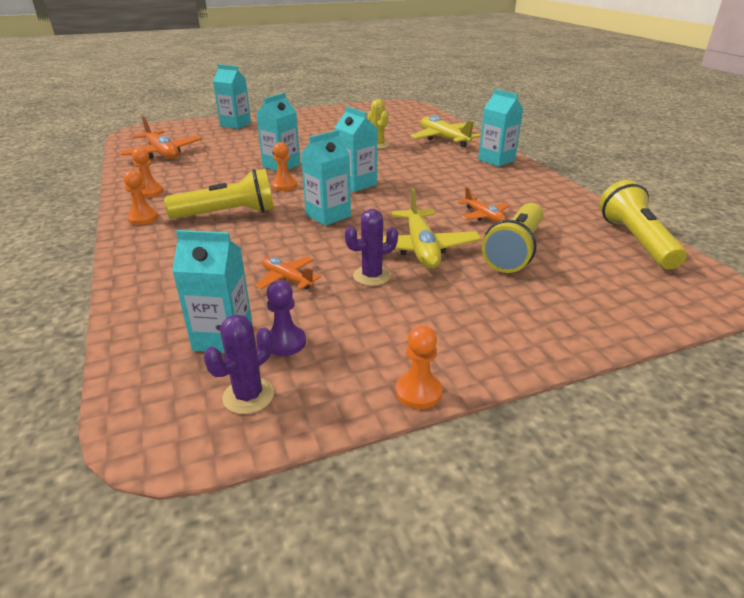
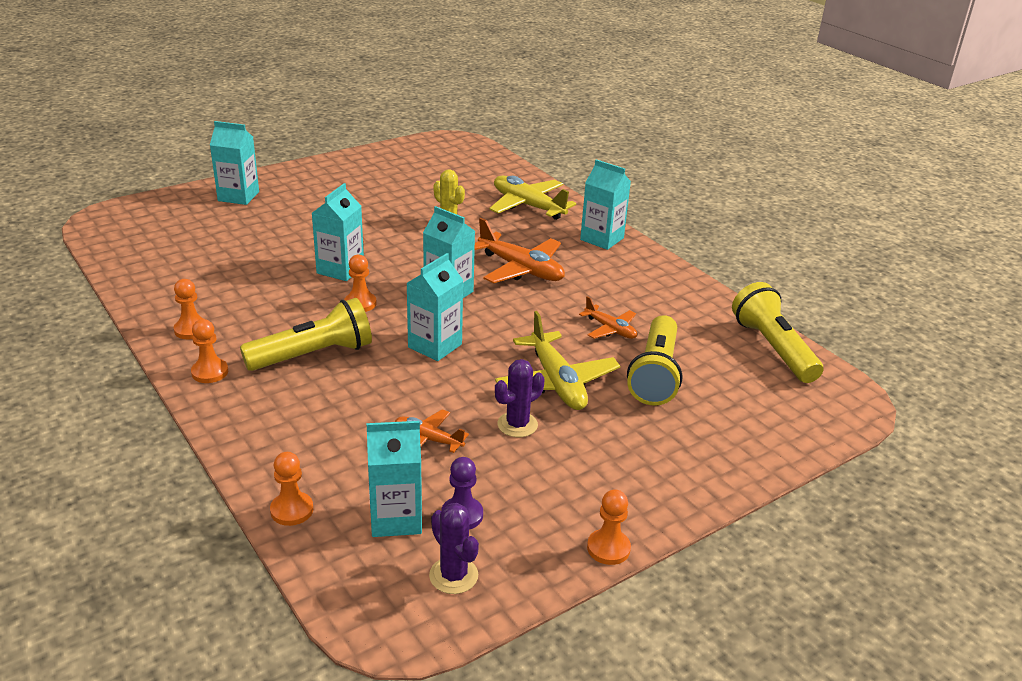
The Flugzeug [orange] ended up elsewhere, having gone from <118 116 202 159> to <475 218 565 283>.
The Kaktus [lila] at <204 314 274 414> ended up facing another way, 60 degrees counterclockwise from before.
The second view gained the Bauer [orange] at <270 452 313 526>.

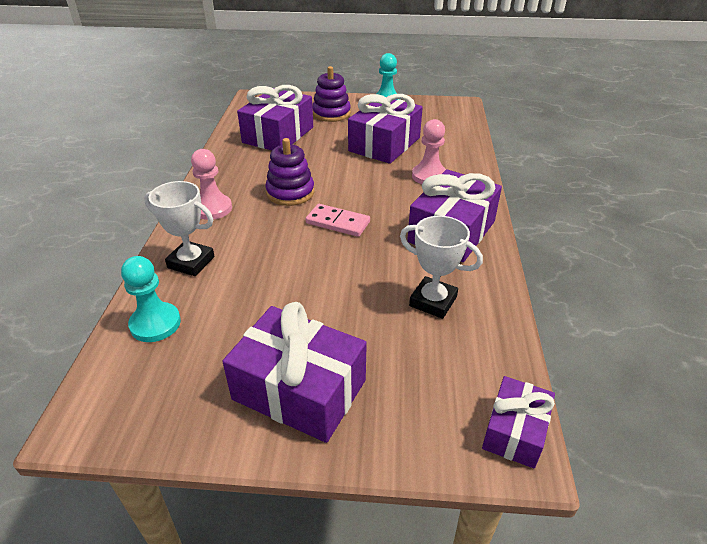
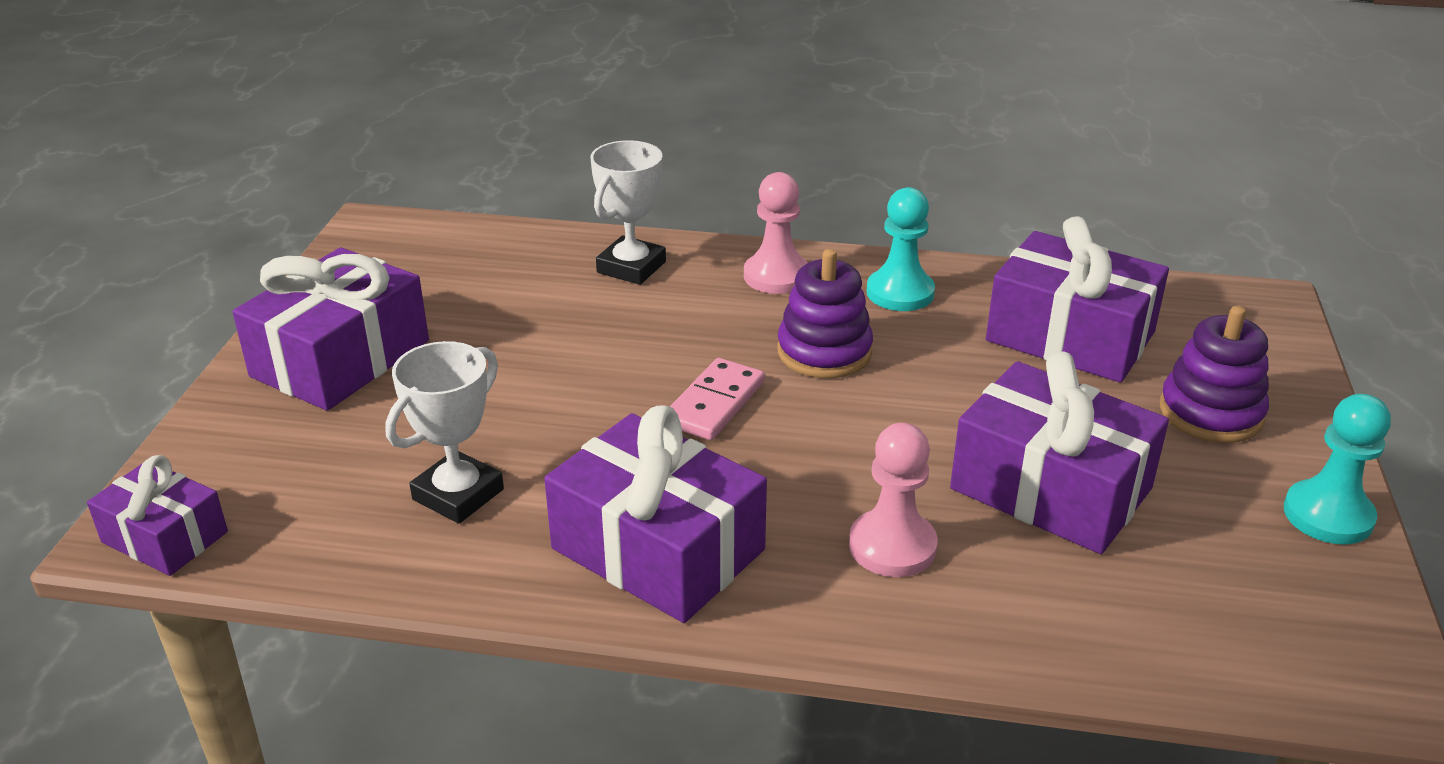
The Bauer [türkis] ended up elsewhere, having gone from <121 256 181 342> to <867 187 935 311>.

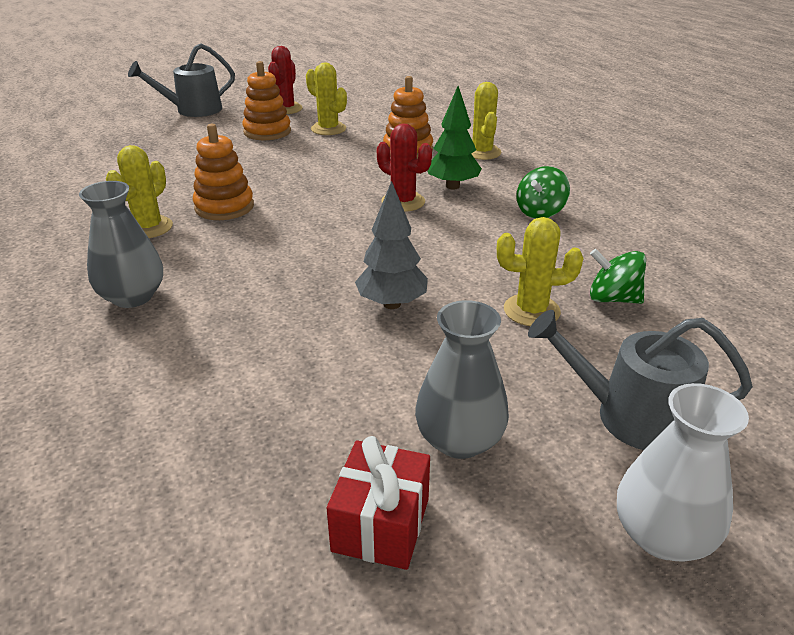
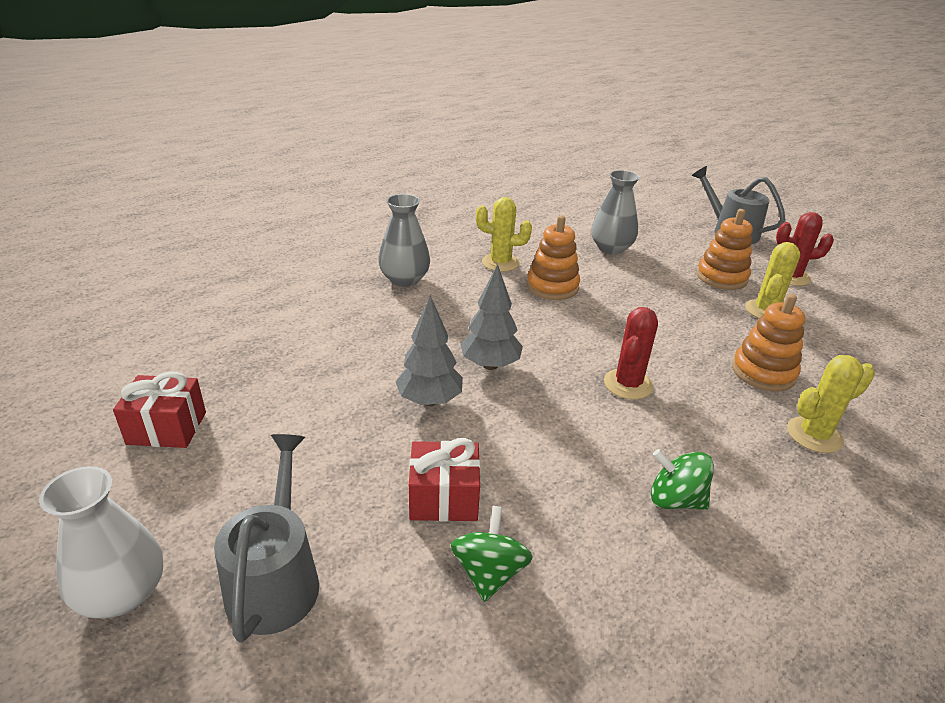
The second view lost the Baum [grün] at <428 86 482 190>.
Where the Kaktus [gelb] stood at <497 217 583 326>, the Geschenk [rot] came to stand at <409 438 480 521>.
The Vase [grau] ended up elsewhere, having gone from <415 300 509 459> to <591 170 640 254>.
The second view gained the Baum [grau] at <460 264 523 370>.

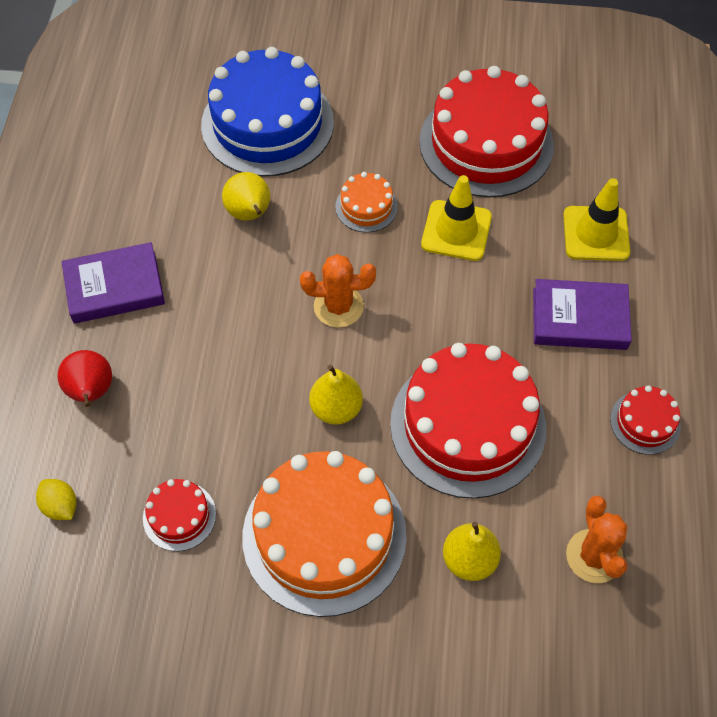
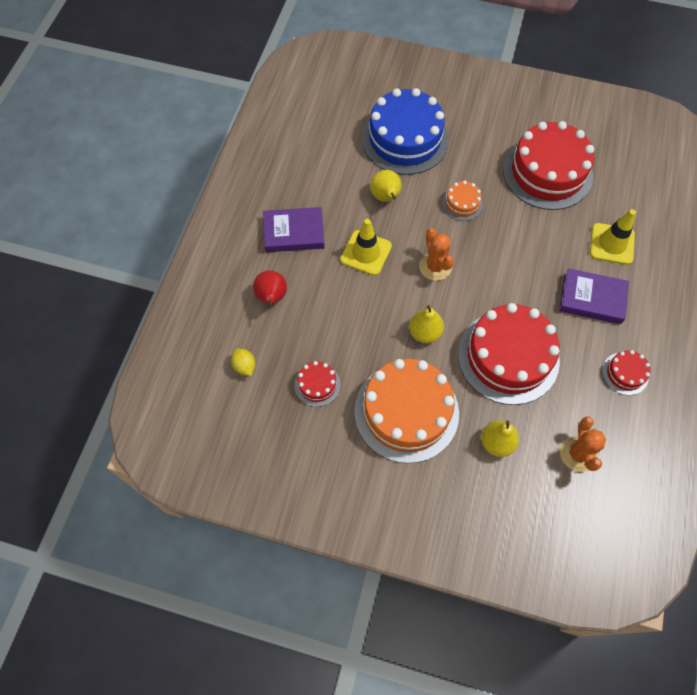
The Leitkegel [gelb] ended up elsewhere, having gone from <421 175 492 261> to <340 219 392 276>.
The Kaktus [orange] at <300 254 376 328> ended up facing another way, 60 degrees clockwise from before.

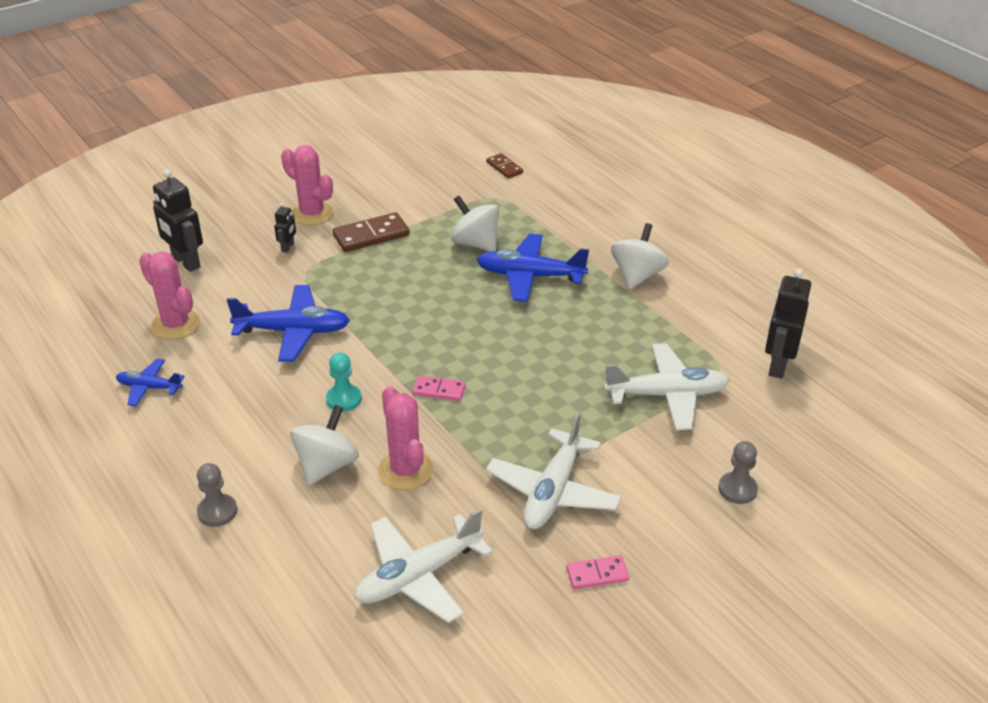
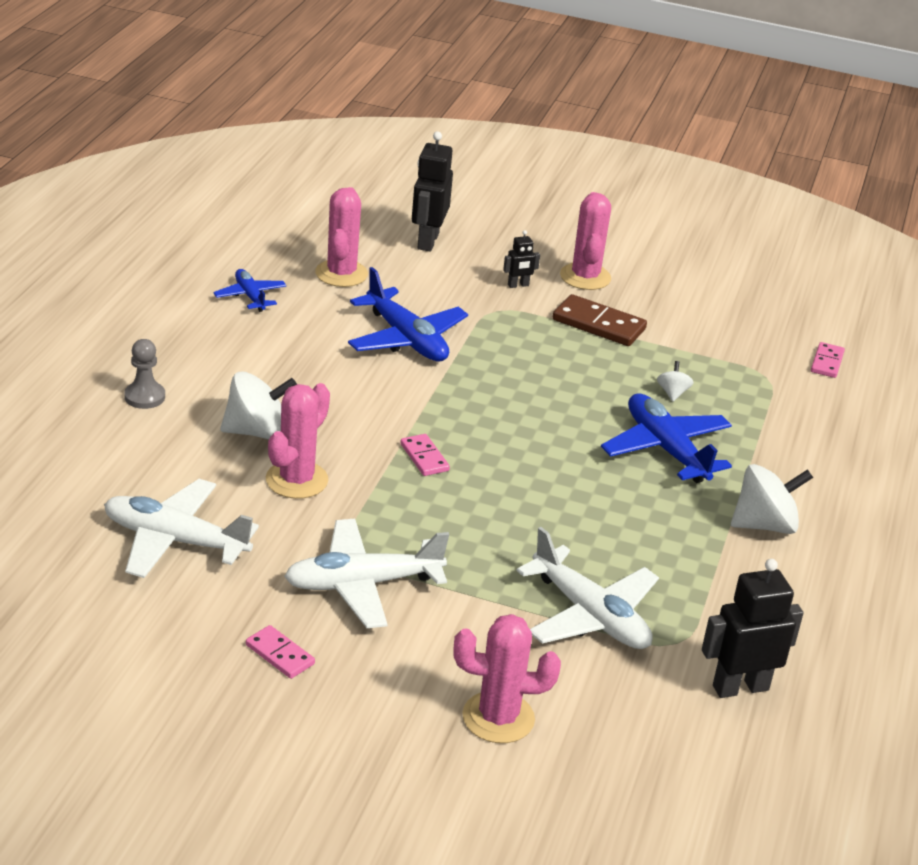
What was the Dominostein [braun] at <486 153 523 179> turned into the Dominostein [rosa] at <811 342 845 378>.
The size of the Kreisel [weiß] at <451 196 500 252> changed by a factor of 0.50.
The second view lost the Bauer [türkis] at <326 353 362 412>.
Where the Bauer [grau] stood at <718 441 758 504>, the Kaktus [rosa] came to stand at <454 614 561 743>.

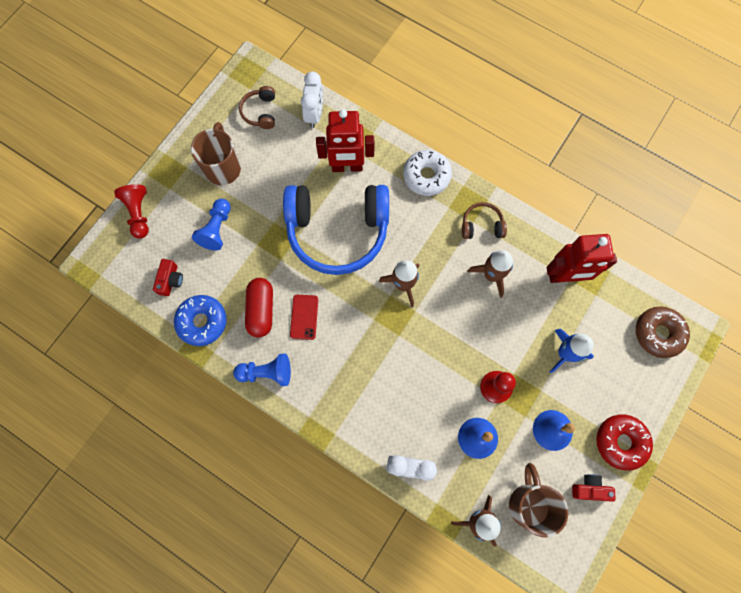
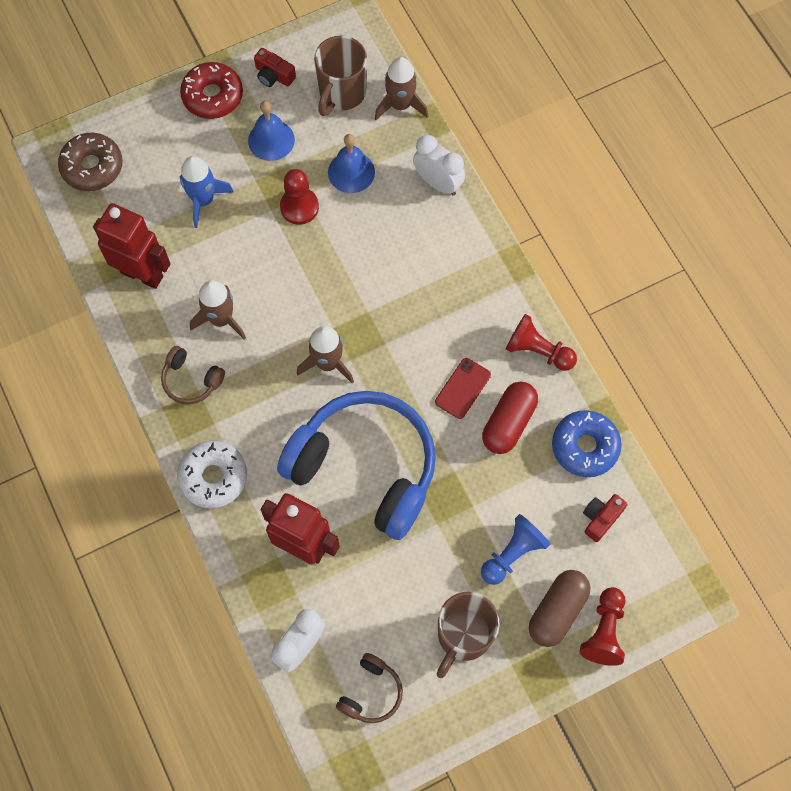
What was the Bauer [blau] at <233 353 291 386> turned into the Bauer [rot] at <506 314 577 371>.
The second view gained the Kapsel [braun] at <529 570 590 647>.

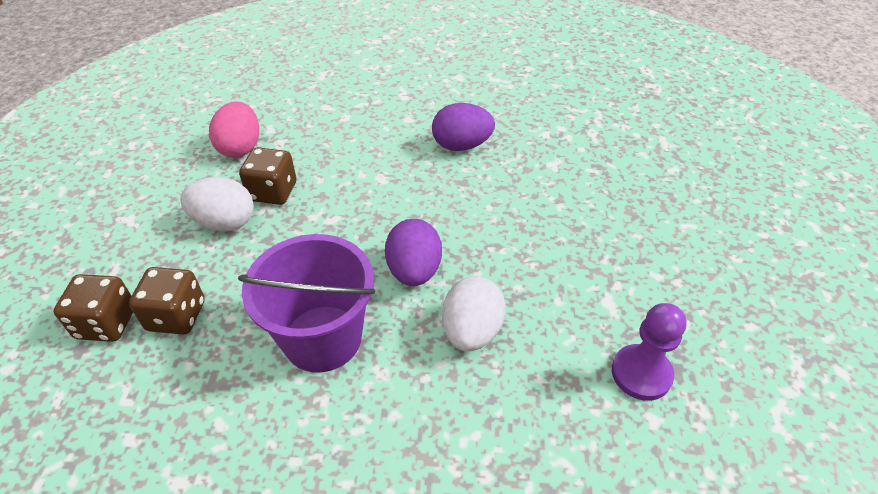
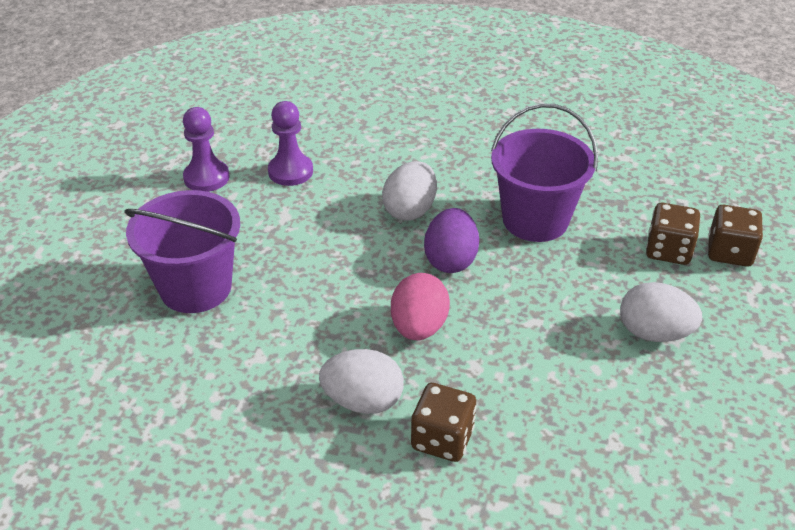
The Ei [rosa] ended up elsewhere, having gone from <209 101 259 158> to <391 273 450 340>.
What was the Ei [lila] at <432 103 495 151> turned into the Ei [weiß] at <319 349 404 414>.
The Spielwürfel [braun] ended up elsewhere, having gone from <239 147 296 205> to <411 383 476 462>.
The second view gained the Bauer [lila] at <183 107 230 192>.
The second view gained the Eimer [lila] at <124 190 240 313>.

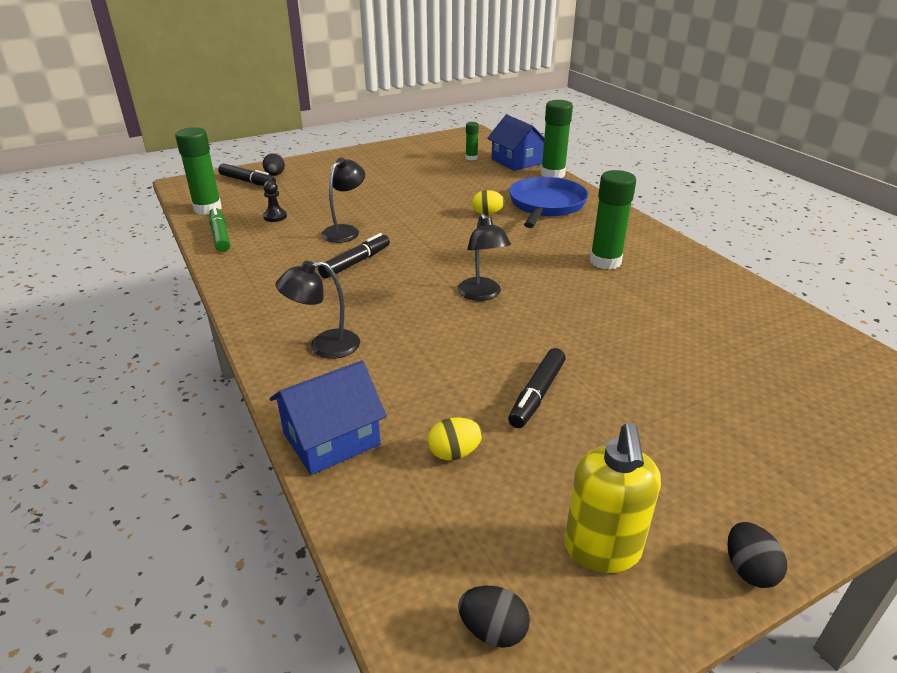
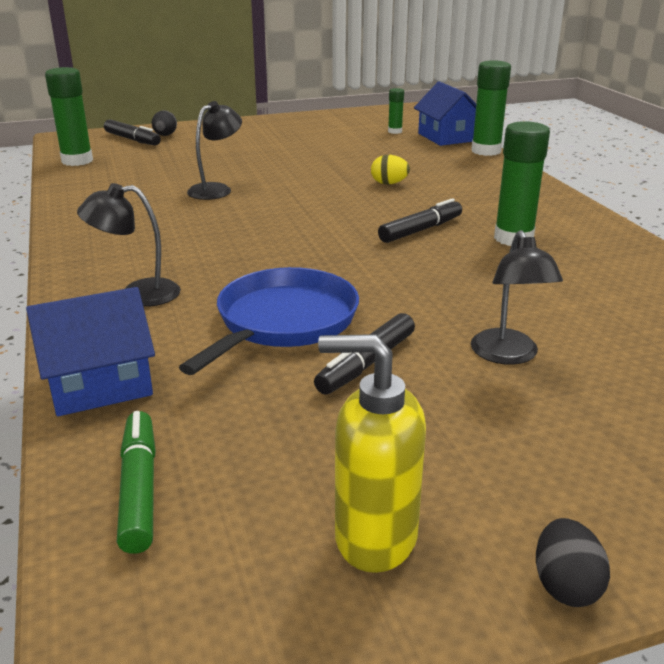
The Pfanne [blau] ended up elsewhere, having gone from <509 177 588 228> to <179 267 359 375>.
The second view lost the Bauer [schwarz] at <263 180 287 222>.
The Filzstift [grün] ended up elsewhere, having gone from <209 206 230 252> to <117 411 156 554>.
The Lampe [schwarz] ended up elsewhere, having gone from <458 213 511 301> to <471 230 563 365>.
The Filzstift [schwarz] ended up elsewhere, having gone from <318 233 390 279> to <378 198 462 243>.
The second view lost the Ei [gelb] at <428 417 483 461>.
The Seifenspender [gelb] at <564 423 661 573> ended up facing another way, 90 degrees clockwise from before.
The second view lost the Ei [schwarz] at <458 586 530 648>.

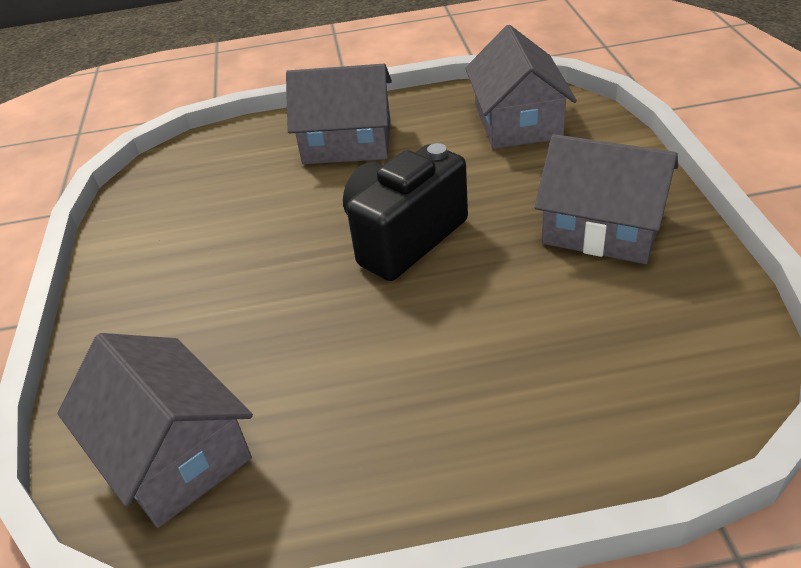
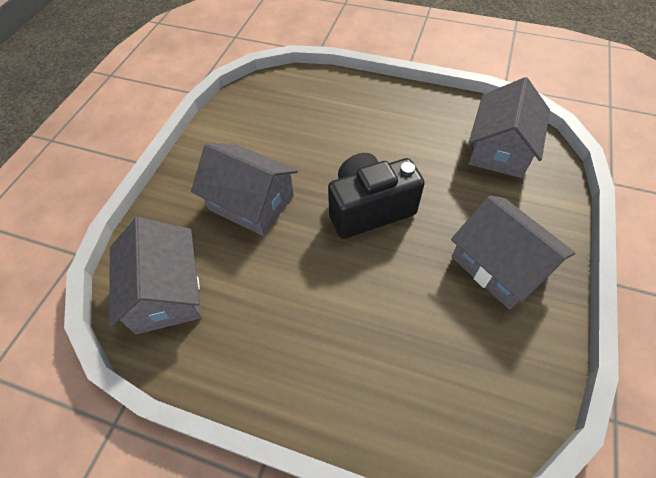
The Haus [grau] ended up elsewhere, having gone from <286 64 392 164> to <191 143 298 236>.

